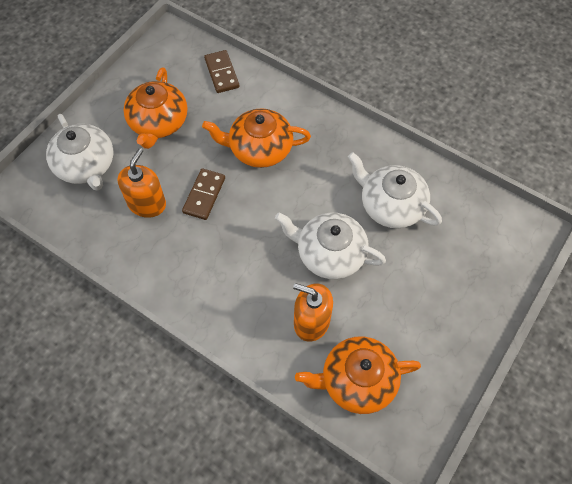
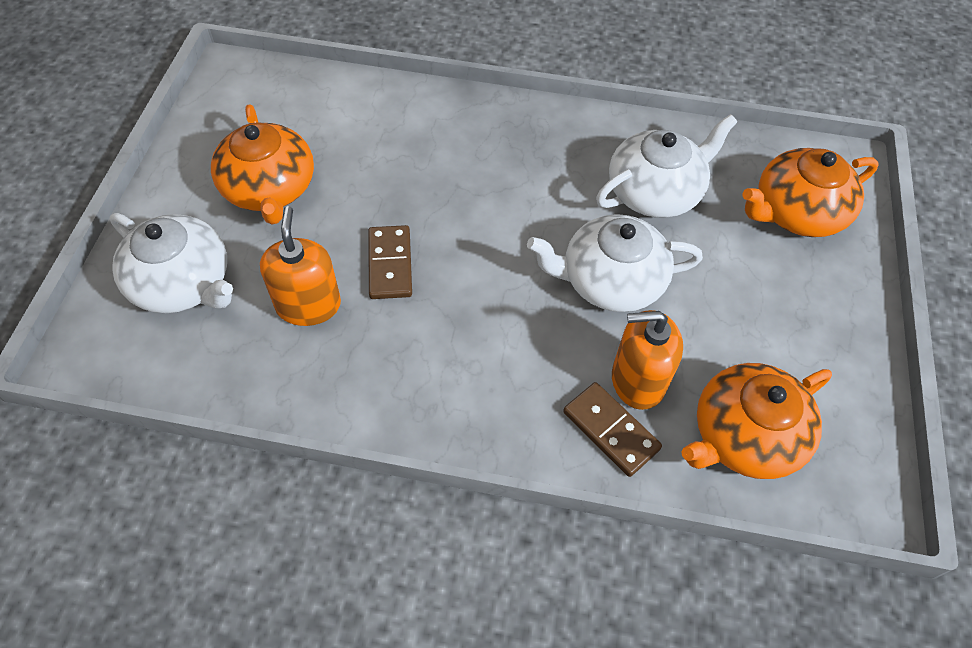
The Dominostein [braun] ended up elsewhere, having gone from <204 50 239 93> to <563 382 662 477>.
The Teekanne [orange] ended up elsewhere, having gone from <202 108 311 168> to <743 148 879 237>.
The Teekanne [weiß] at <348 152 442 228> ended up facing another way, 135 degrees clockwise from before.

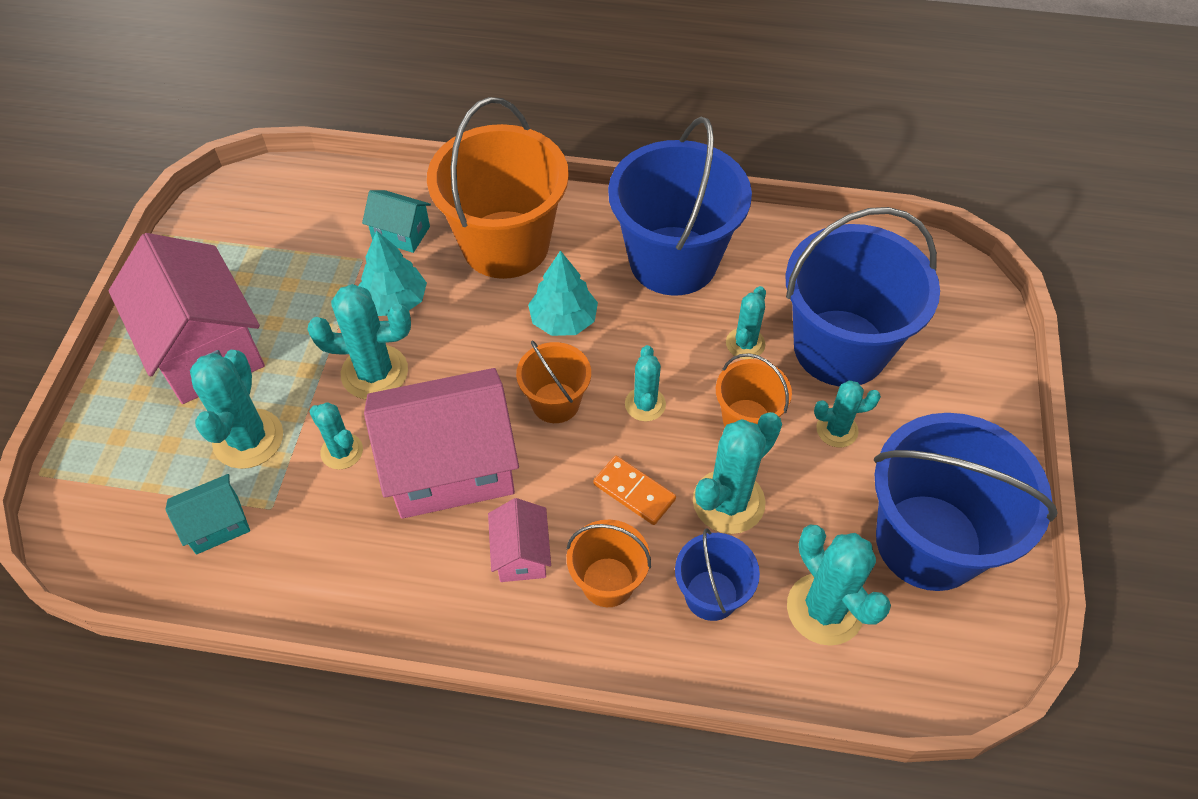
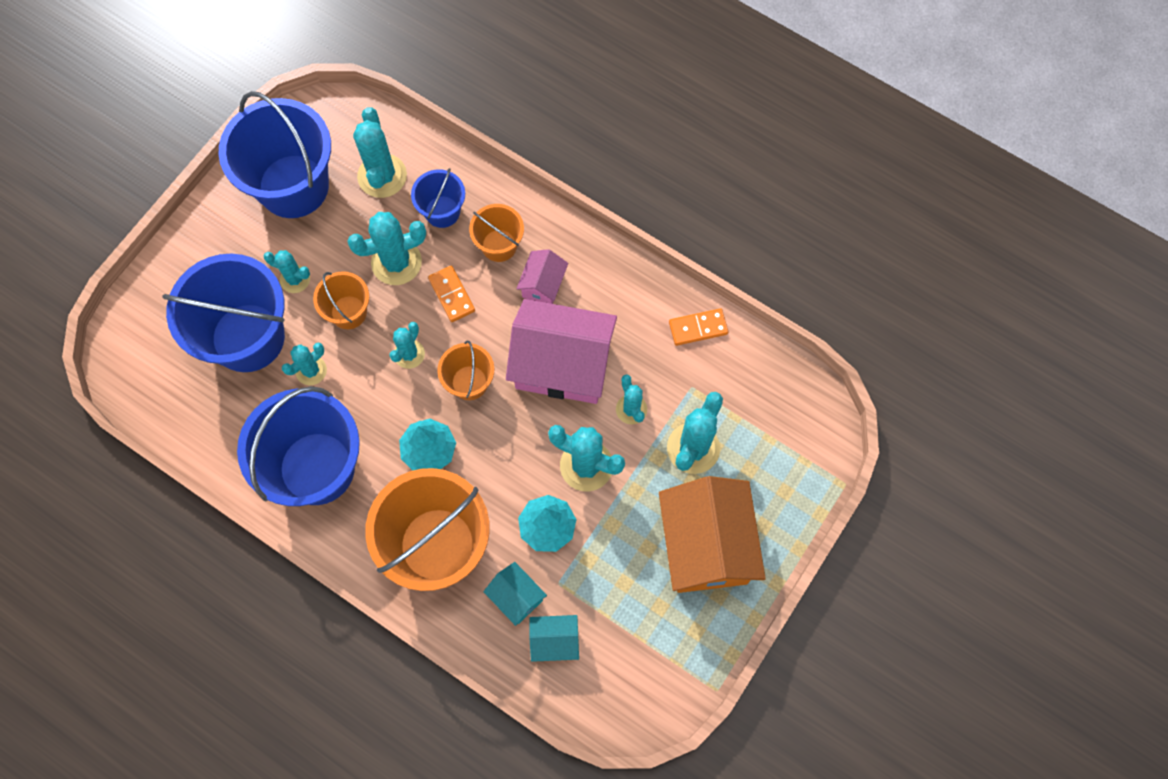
What was the Haus [rosa] at <109 233 265 404> turned into the Haus [orange] at <659 476 766 593>.
The Haus [türkis] ended up elsewhere, having gone from <165 474 250 554> to <529 615 579 662>.
The second view gained the Dominostein [orange] at <669 308 728 346>.

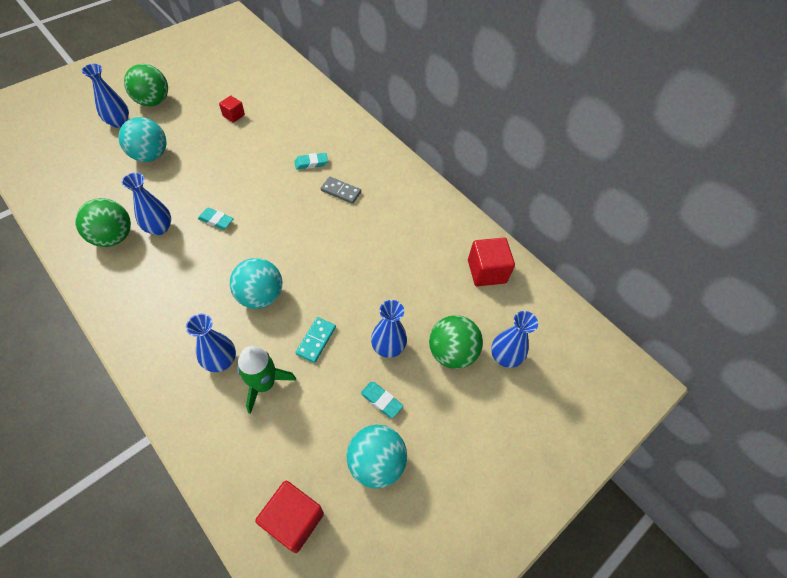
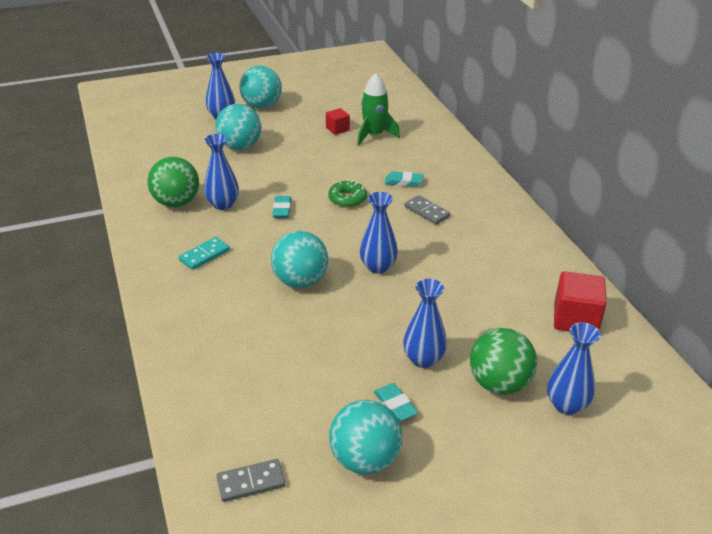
What was the Ball [grün] at <124 64 168 107> turned into the Ball [türkis] at <239 66 282 109>.
The Radiergummi [türkis] at <198 208 234 230> ended up facing another way, 45 degrees clockwise from before.
The Vase [blau] ended up elsewhere, having gone from <186 314 236 372> to <360 192 398 274>.
The Dominostein [türkis] ended up elsewhere, having gone from <295 317 336 363> to <179 237 230 270>.
The Rakete [grün] ended up elsewhere, having gone from <237 346 296 414> to <357 73 400 146>.
Where the Kubus [rot] stood at <255 481 324 553>, the Dominostein [grau] came to stand at <217 459 285 502>.
The second view gained the Donut [grün] at <328 180 367 207>.

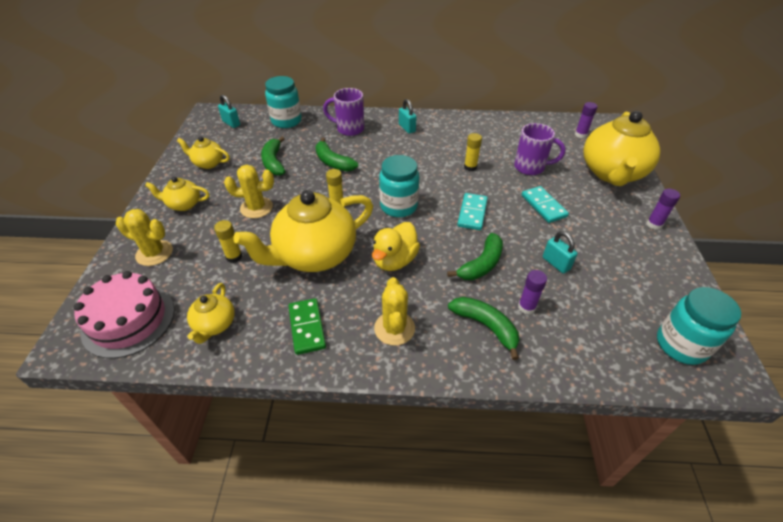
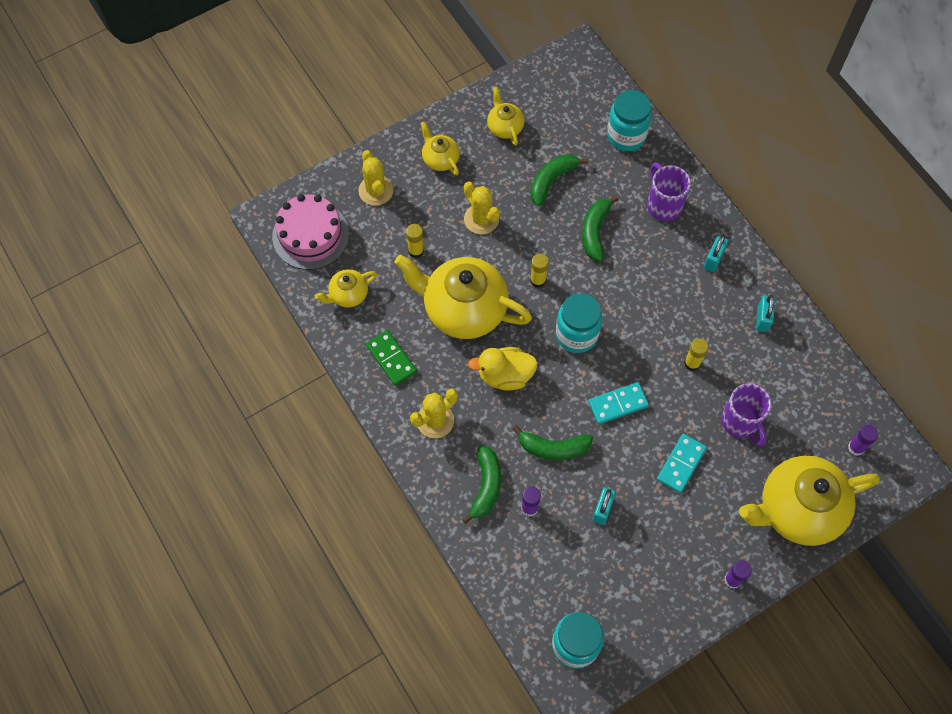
The Vorhängeschloss [türkis] ended up elsewhere, having gone from <218 95 240 128> to <756 295 775 332>.
The Dominostein [grün] at <289 298 326 355> ended up facing another way, 75 degrees counterclockwise from before.

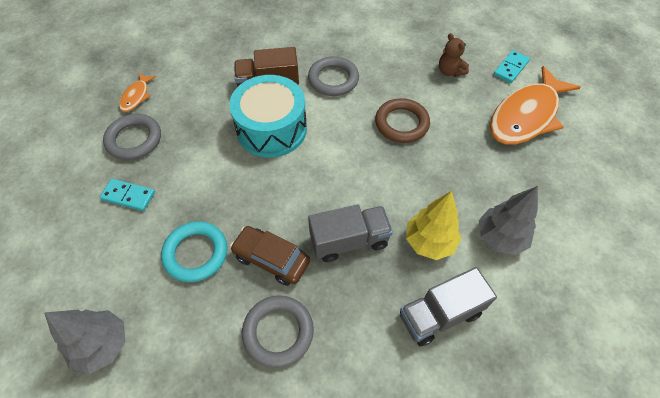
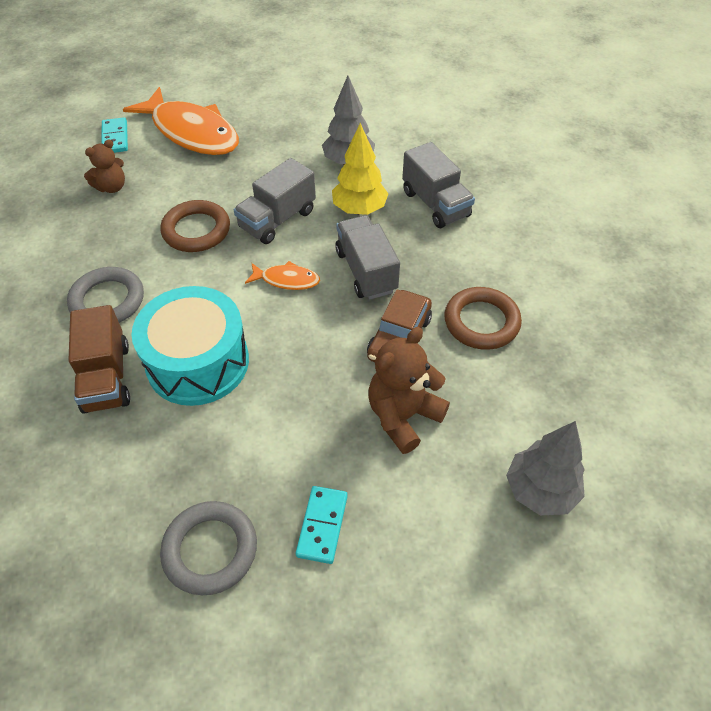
The Dominostein [türkis] at <493 50 530 83> ended up facing another way, 45 degrees clockwise from before.
The Fisch [orange] ended up elsewhere, having gone from <119 73 156 112> to <245 261 320 290>.
Where the Ring [türkis] stood at <161 221 227 282>, the Teddybär [braun] came to stand at <368 327 450 454>.
What was the Ring [grau] at <242 295 314 368> turned into the Ring [braun] at <444 287 522 350>.
The second view gained the Lastwagen [grau] at <233 158 316 244>.

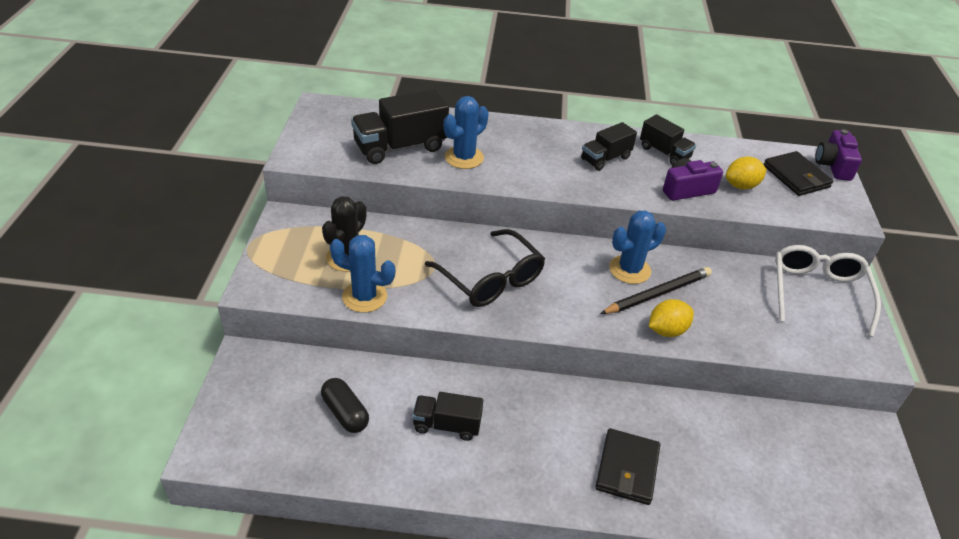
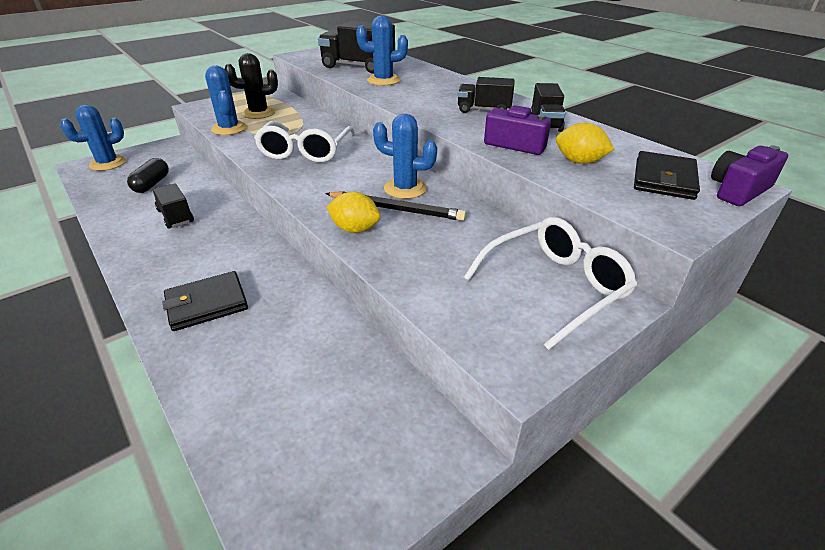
What was the Brille [schwarz] at <425 229 545 307> turned into the Brille [weiß] at <254 121 355 163>.
The second view gained the Kaktus [blau] at <60 105 126 171>.

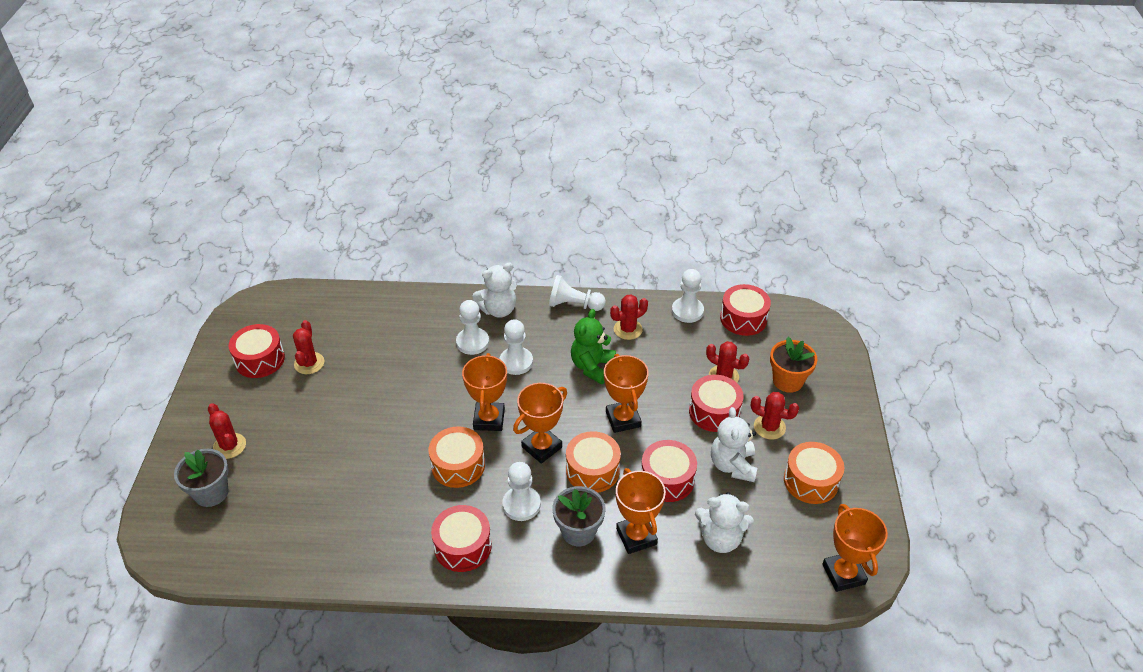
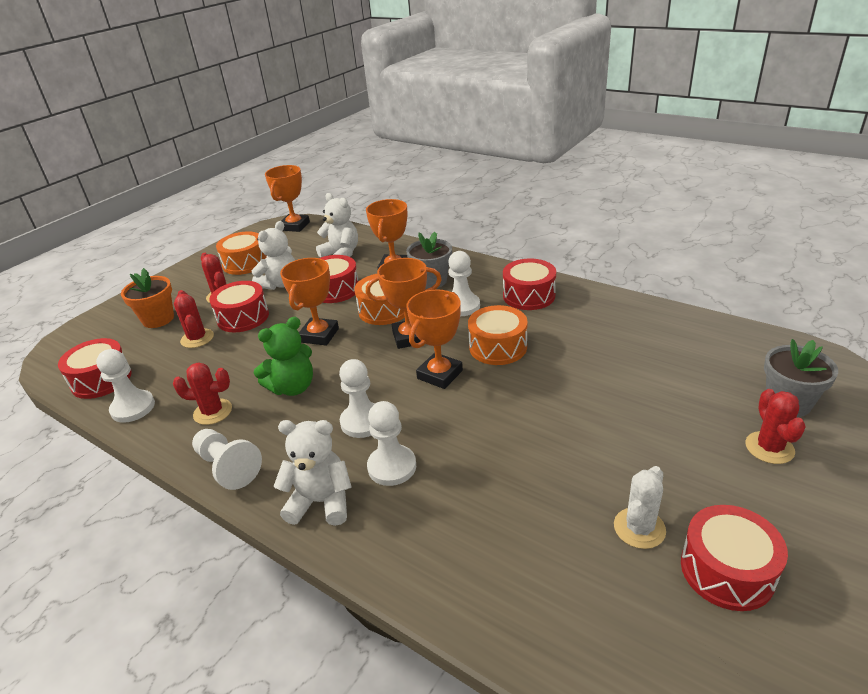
What was the Kaktus [rot] at <293 320 325 374> turned into the Kaktus [weiß] at <614 466 666 549>.

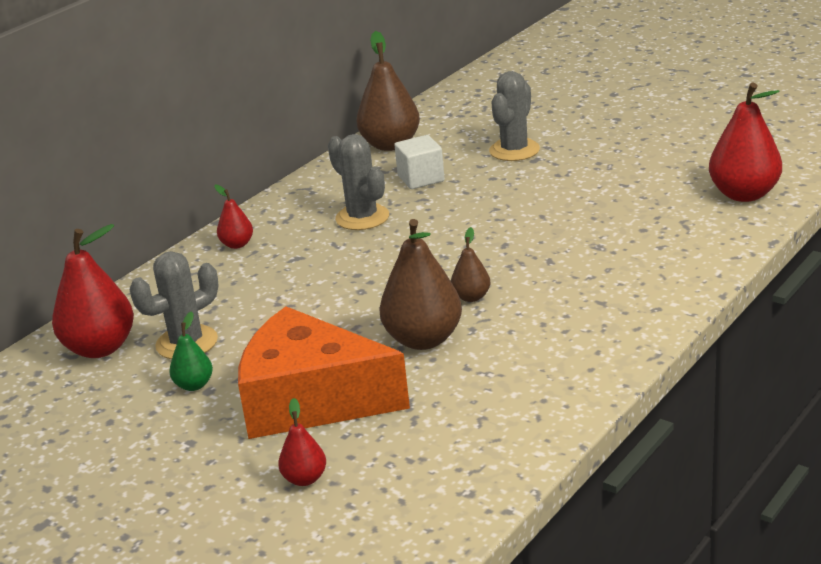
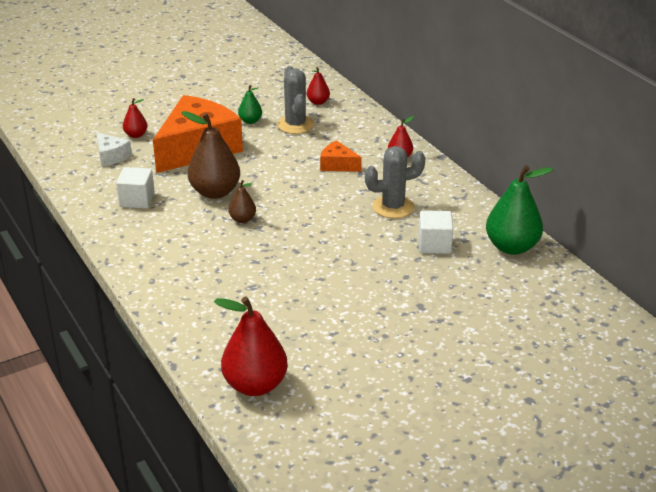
What was the Birne [braun] at <356 31 420 151> turned into the Birne [grün] at <486 165 553 255>.
The second view lost the Kaktus [grau] at <489 71 540 161>.
The size of the Birne [rot] at <52 224 134 358> changed by a factor of 0.51.
The second view gained the Käse [weiß] at <96 132 132 166>.
The second view gained the Käse [orange] at <320 141 362 172>.
The second view gained the Kubus [weiß] at <116 167 155 209>.

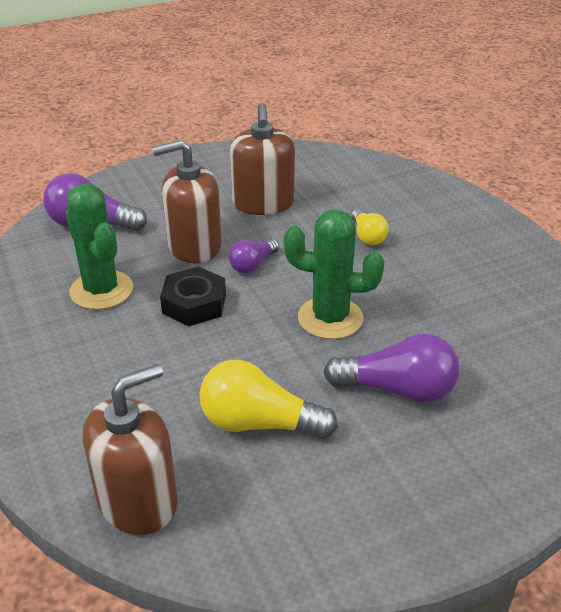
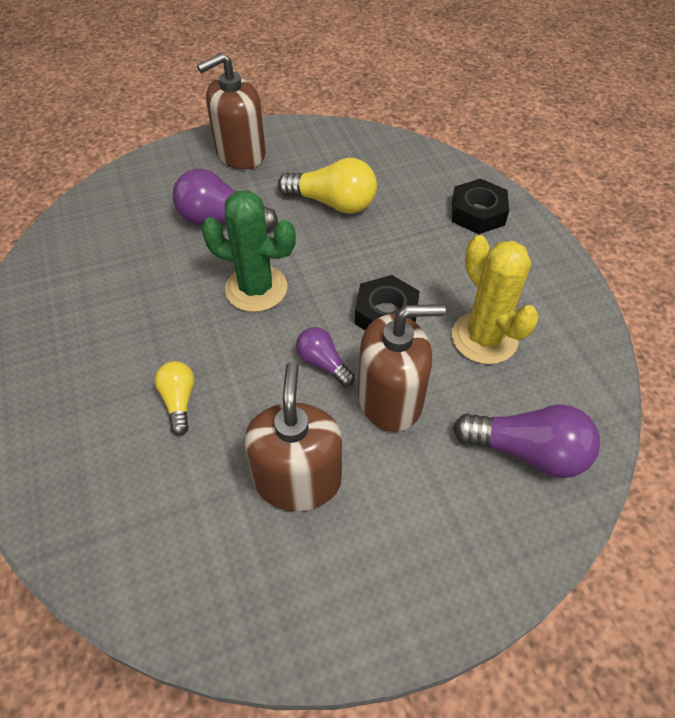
What was the Kaktus [grün] at <66 184 133 310> turned into the Kaktus [gelb] at <452 235 539 364>.
The Glühbirne [lila] at <229 239 279 273> ended up facing another way, 90 degrees counterclockwise from before.
The Seifenspender [braun] ended up elsewhere, having gone from <83 364 178 535> to <197 53 266 170>.
The second view gained the Sechskantmutter [schwarz] at <452 178 509 234>.

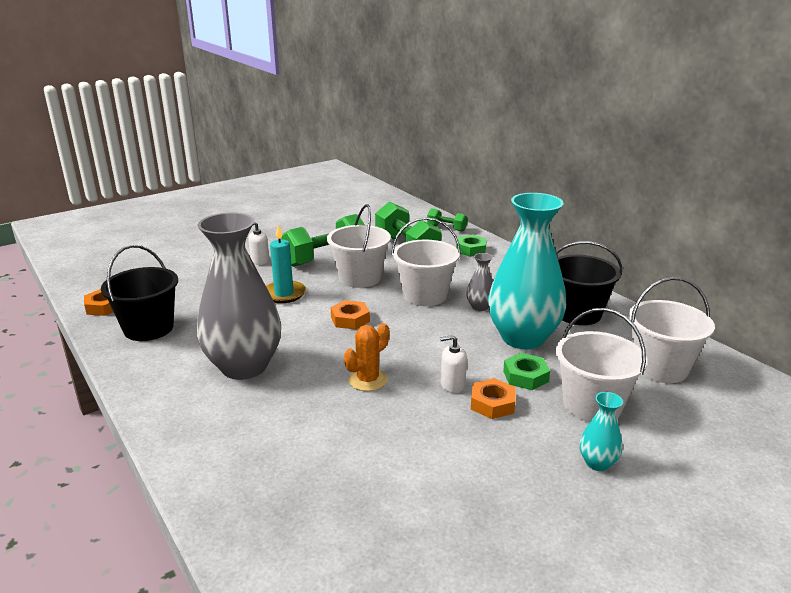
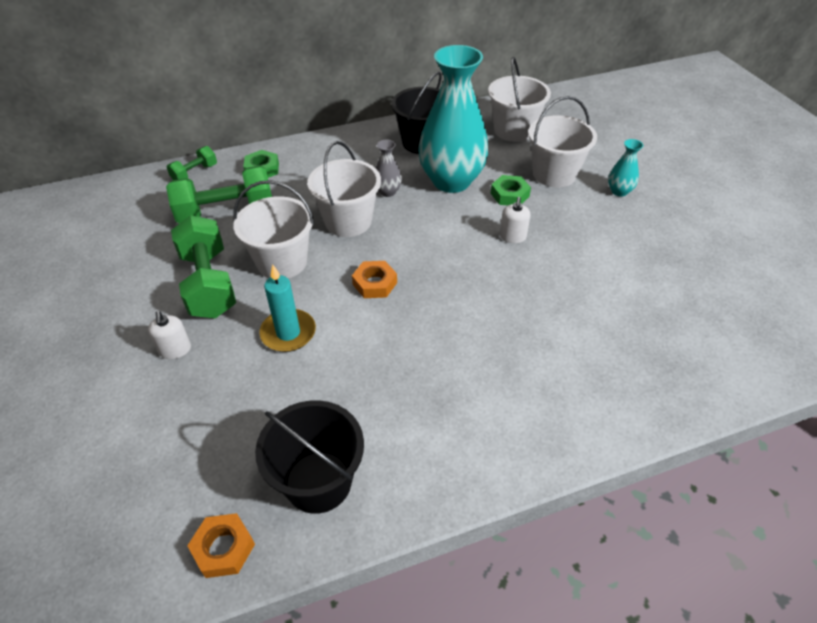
The second view lost the Vase [grau] at <197 213 281 380>.
The second view lost the Kaktus [orange] at <344 323 389 391>.
The second view lost the Sechskantmutter [orange] at <471 378 515 419>.

